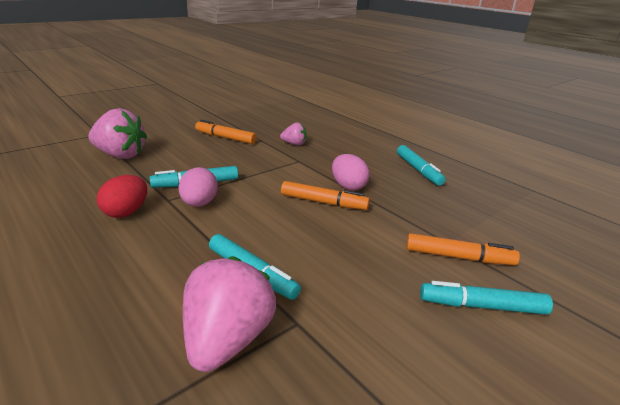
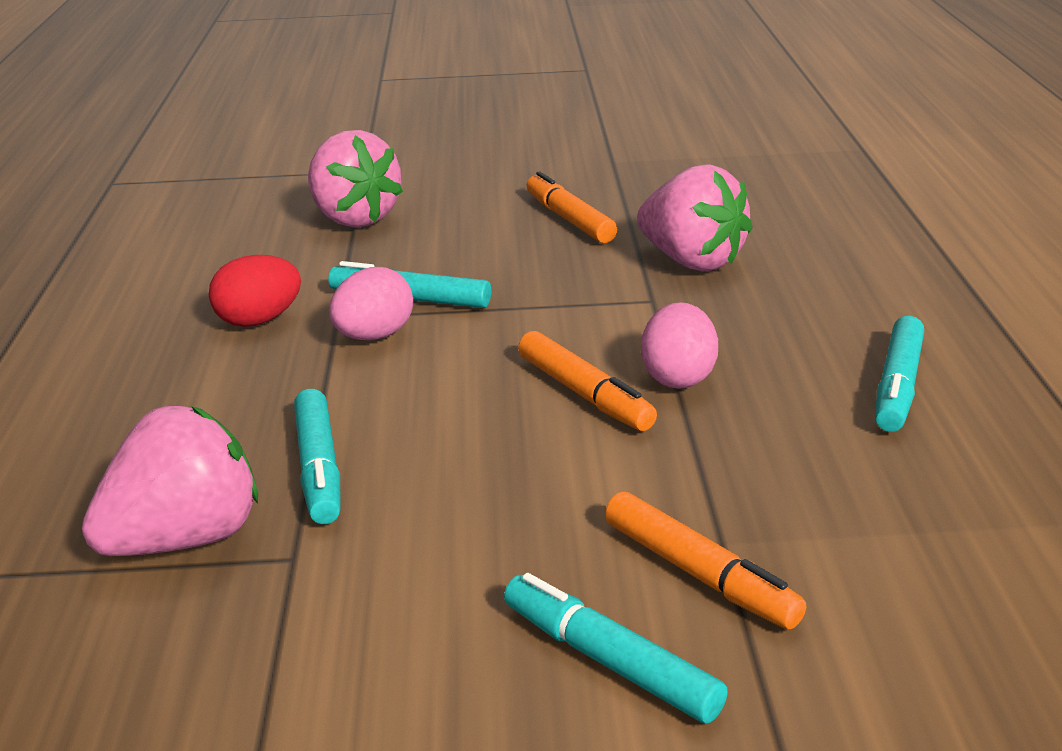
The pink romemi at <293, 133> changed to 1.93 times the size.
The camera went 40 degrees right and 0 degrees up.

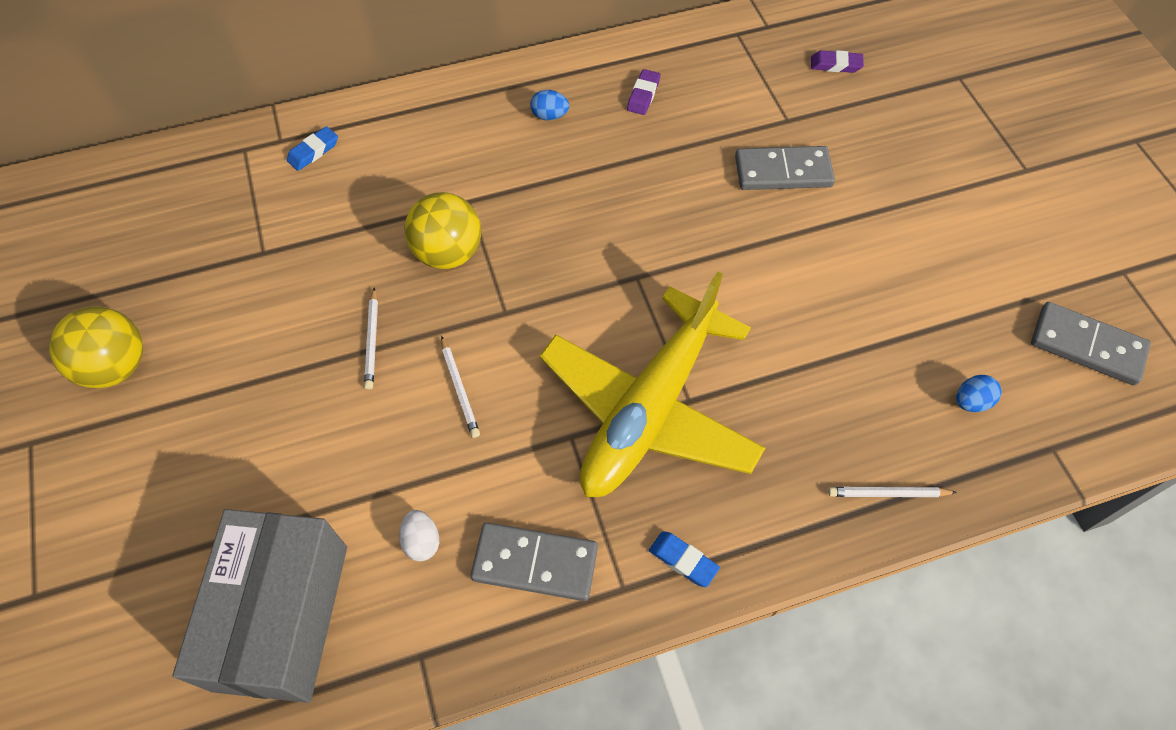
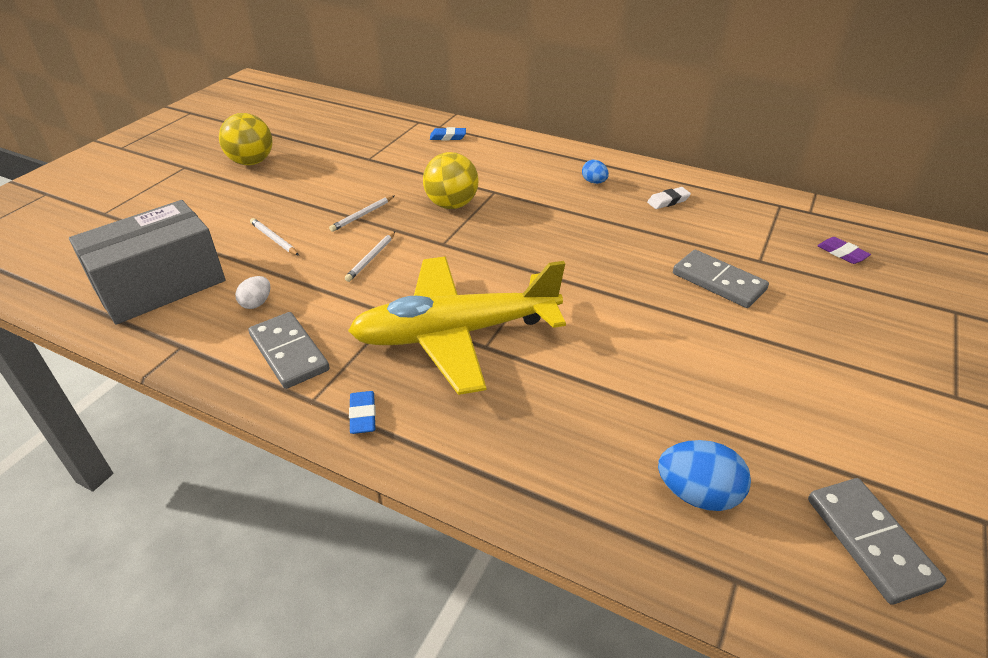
The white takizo moved from <892, 492> to <274, 237>.
The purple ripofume at <643, 92> became the white ripofume at <669, 198>.
The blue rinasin at <979, 393> changed to 1.72 times the size.
The camera went 45 degrees right and 20 degrees down.

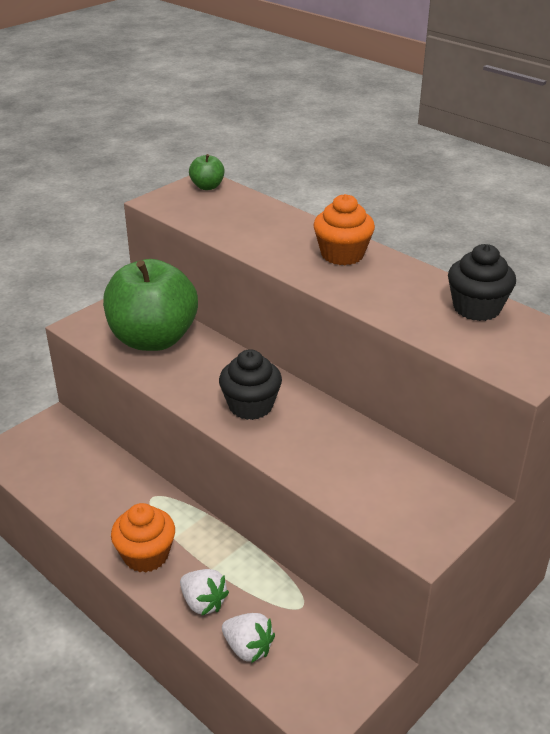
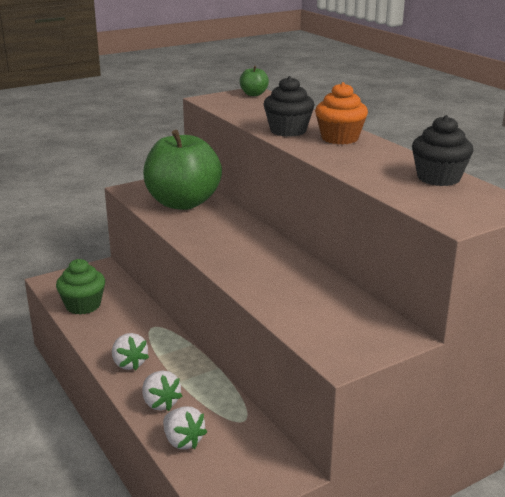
The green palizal at <80, 287> appeared.
The orange palizal at <143, 538> was replaced by the white romemi at <130, 351>.
The black palizal moved from <250, 384> to <289, 106>.
The camera went 15 degrees right and 10 degrees down.

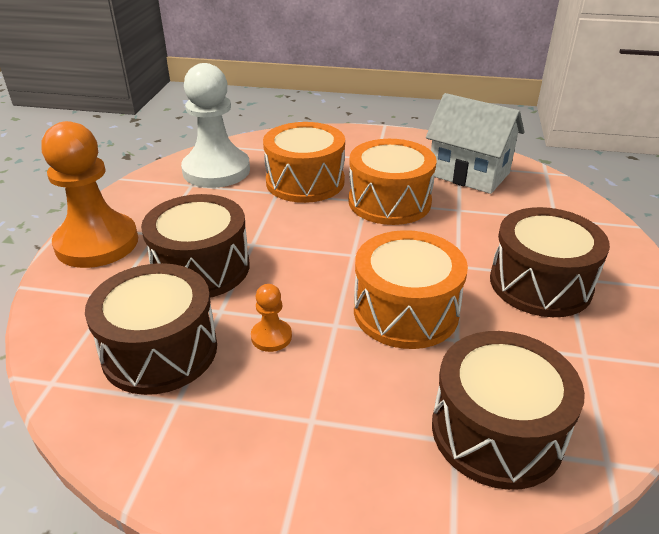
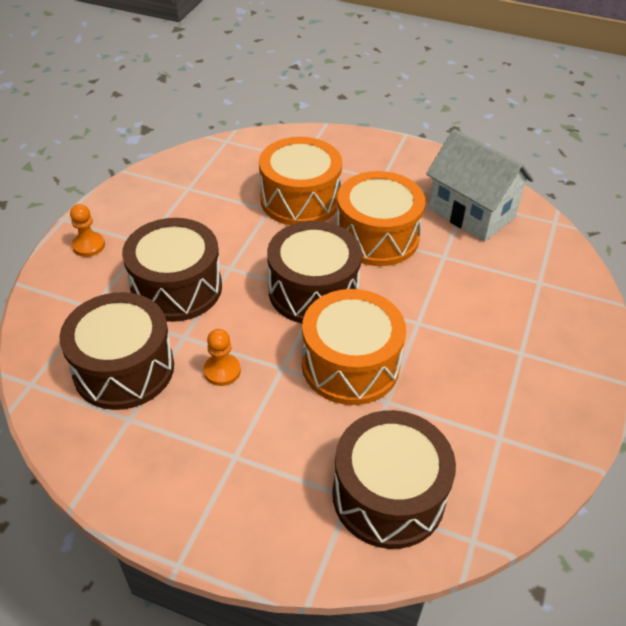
The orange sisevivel at <90, 194> changed to 0.42 times the size.
The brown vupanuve moved from <550, 262> to <314, 272>.
The white sisevivel at <215, 125> disappeared.
The camera went 10 degrees right and 10 degrees up.

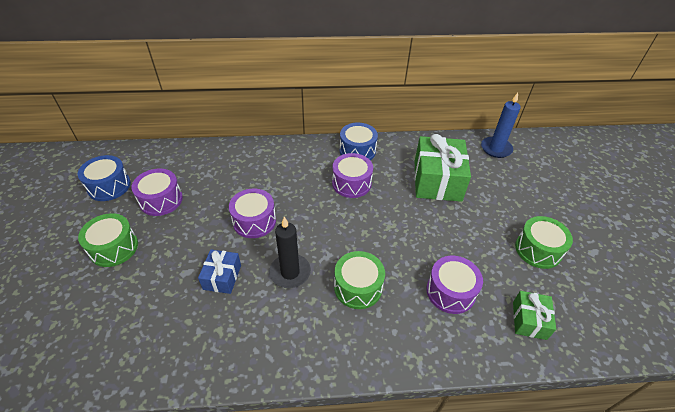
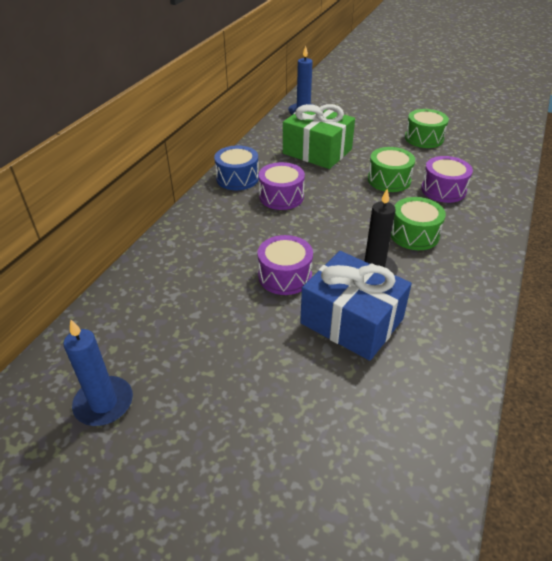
The blue vupanuve at <104, 178> was replaced by the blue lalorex at <98, 373>.
The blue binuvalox at <219, 271> changed to 1.92 times the size.
The green vupanuve moved from <108, 240> to <391, 169>.
The purple vupanuve at <157, 192> disappeared.
The green binuvalox at <534, 315> disappeared.
The camera went 60 degrees left and 5 degrees down.

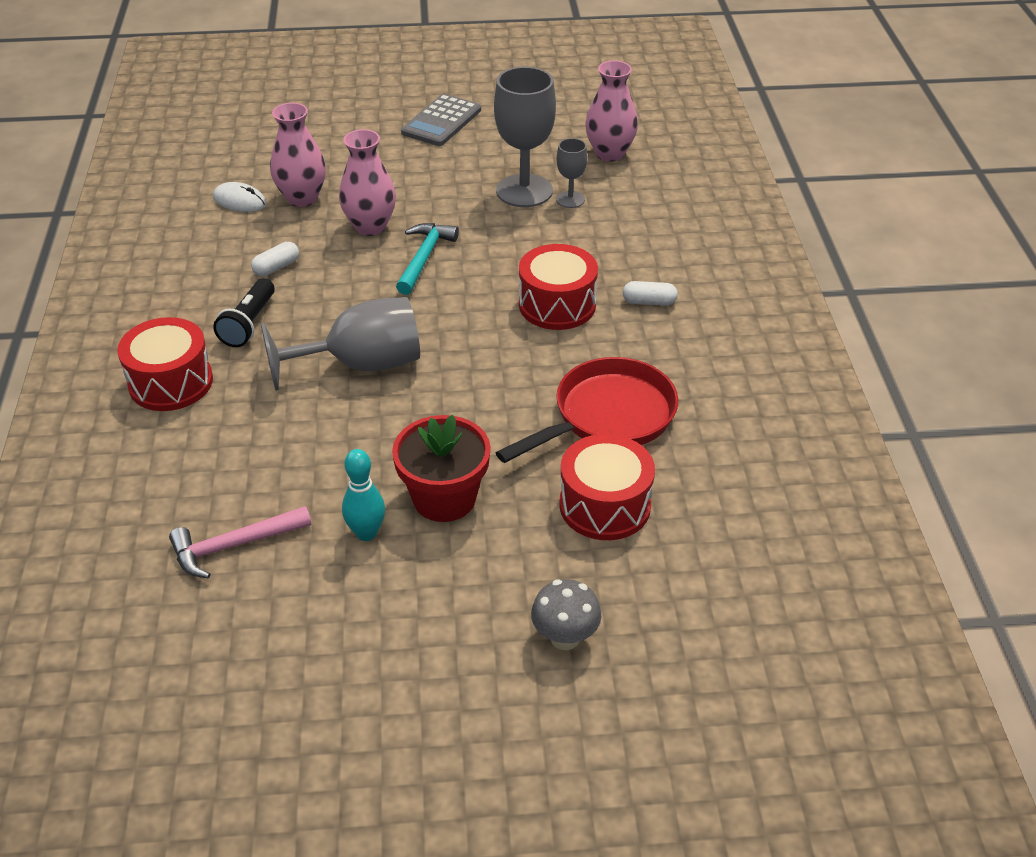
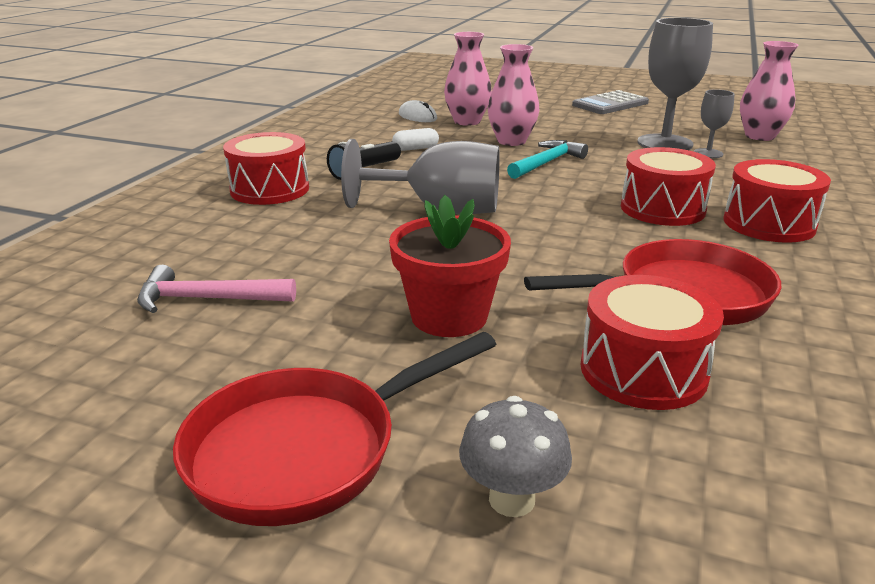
The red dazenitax at <334, 429> appeared.
The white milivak at <650, 293> was replaced by the red vupanuve at <777, 201>.
The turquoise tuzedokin at <363, 495> disappeared.
The camera went 25 degrees right and 15 degrees down.

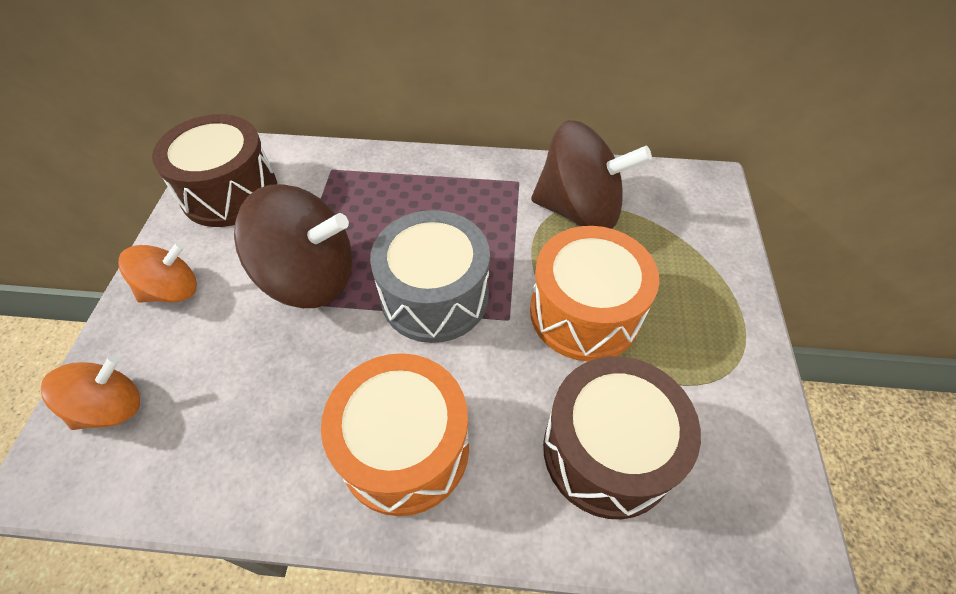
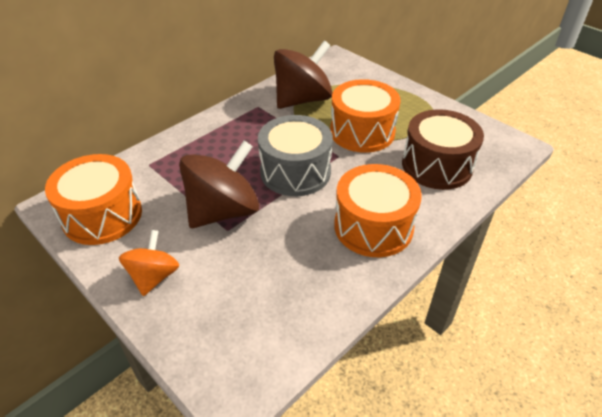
The brown vupanuve at <214, 170> became the orange vupanuve at <93, 199>.
The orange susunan at <90, 393> disappeared.
The camera went 50 degrees left and 10 degrees down.

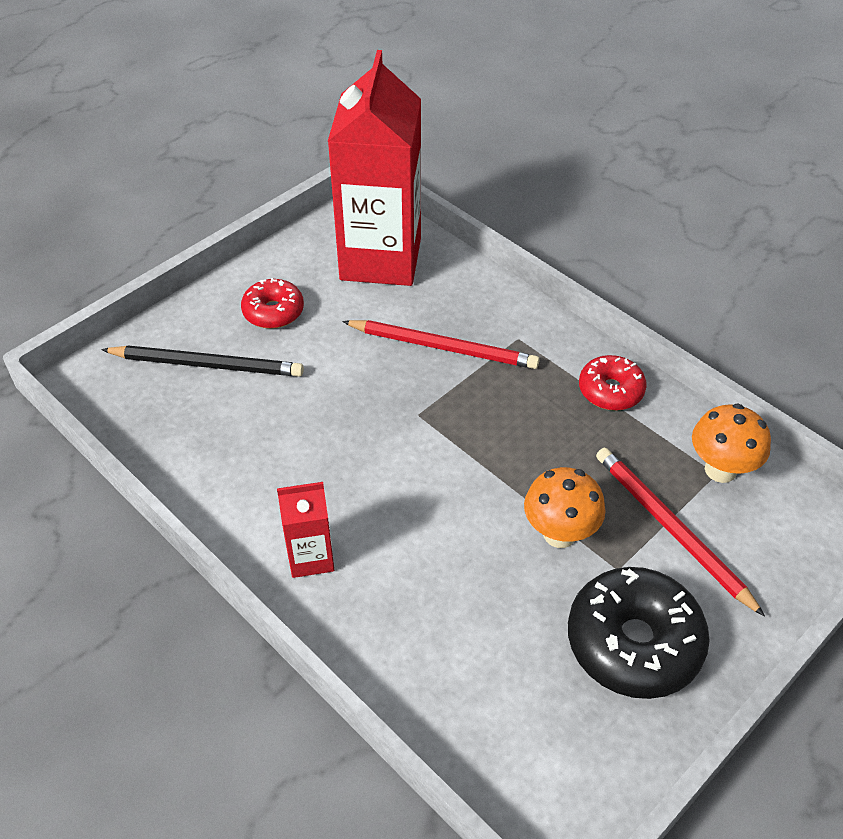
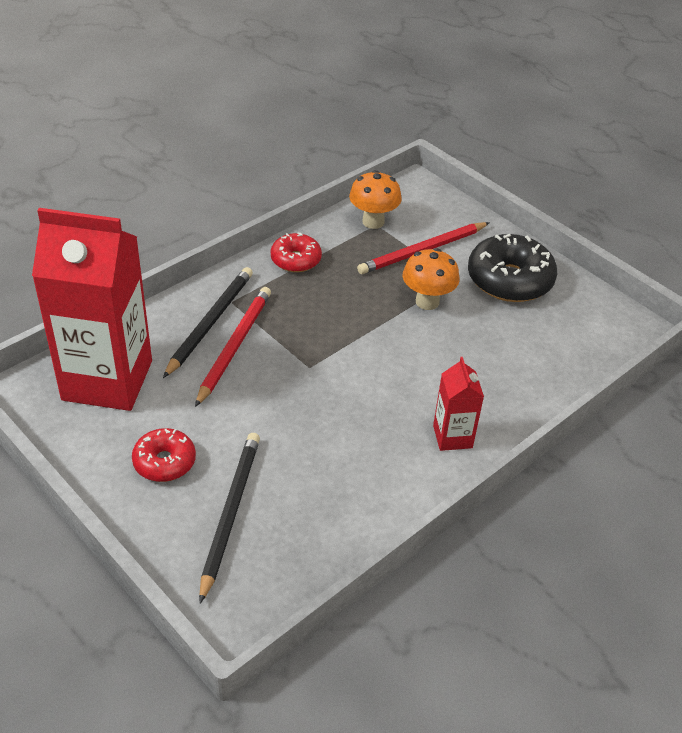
The black takizo at <208, 322> appeared.
The camera went 90 degrees left and 5 degrees down.

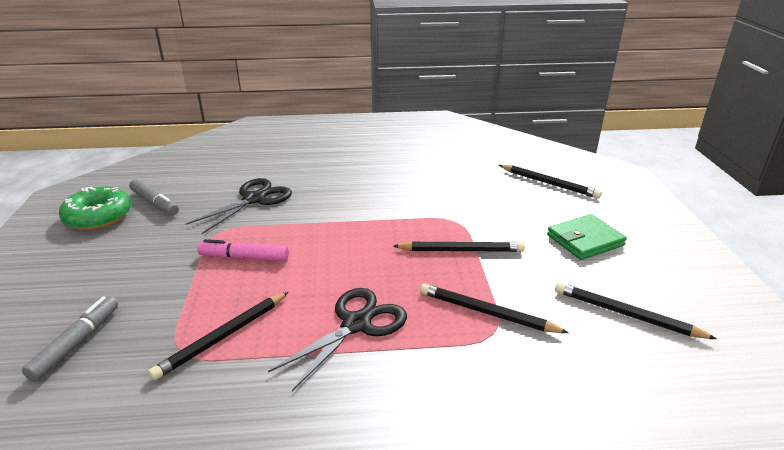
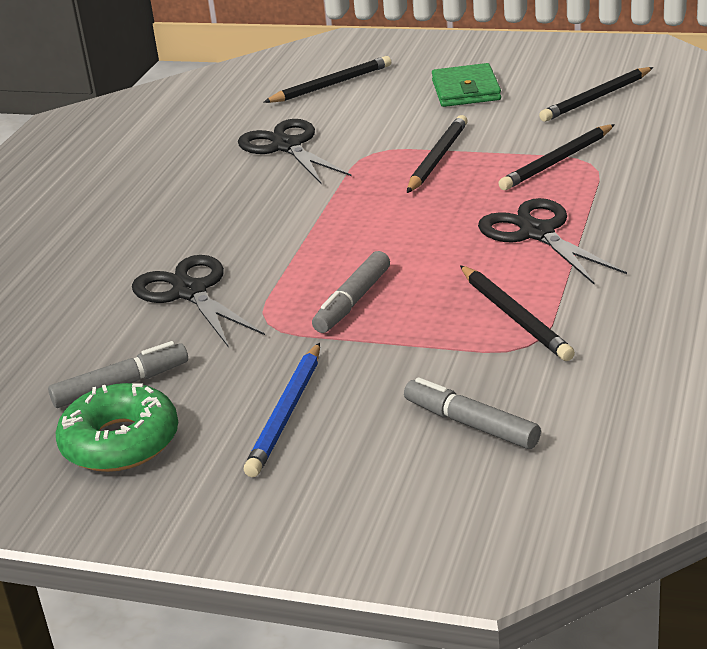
The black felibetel at <294, 152> appeared.
The blue takizo at <282, 410> appeared.
The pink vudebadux at <243, 250> became the grey vudebadux at <351, 292>.
The camera went 65 degrees left and 0 degrees up.

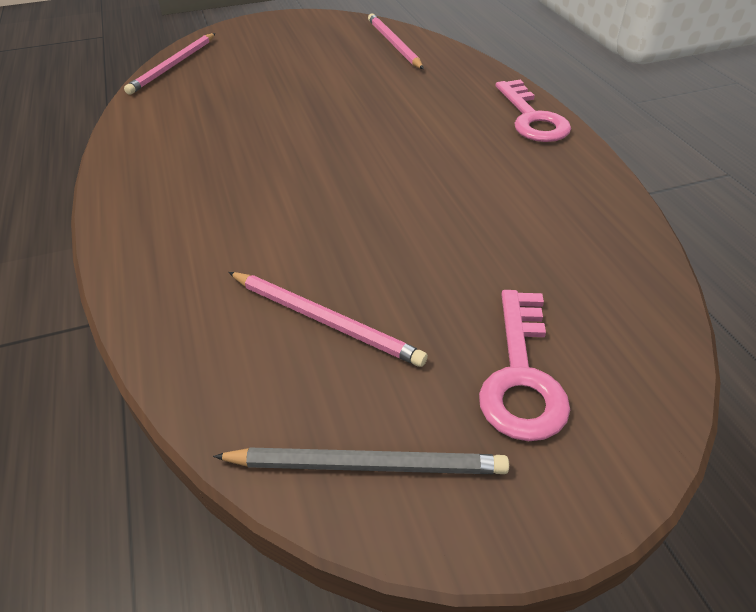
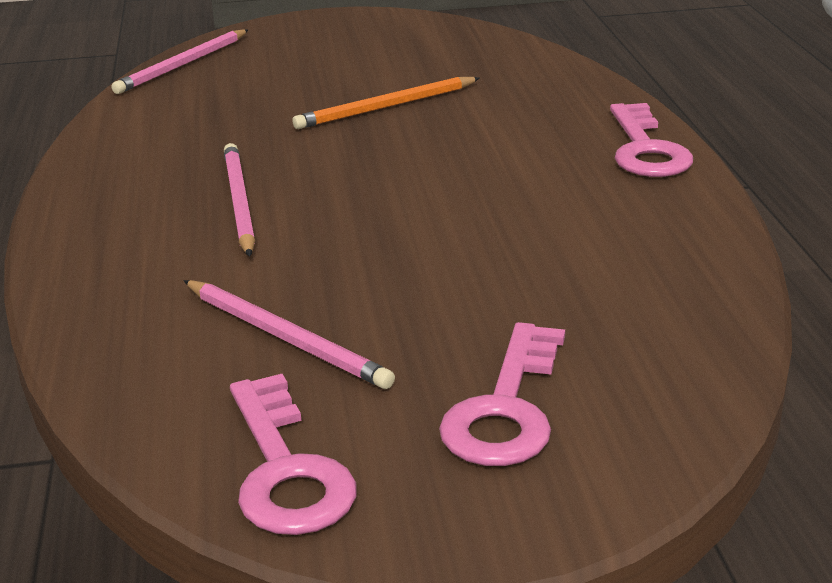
The pink takizo moved from <396, 41> to <239, 200>.
The grey takizo at <361, 460> was replaced by the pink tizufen at <293, 454>.
The orange takizo at <386, 103> appeared.
The camera went 10 degrees right and 15 degrees down.

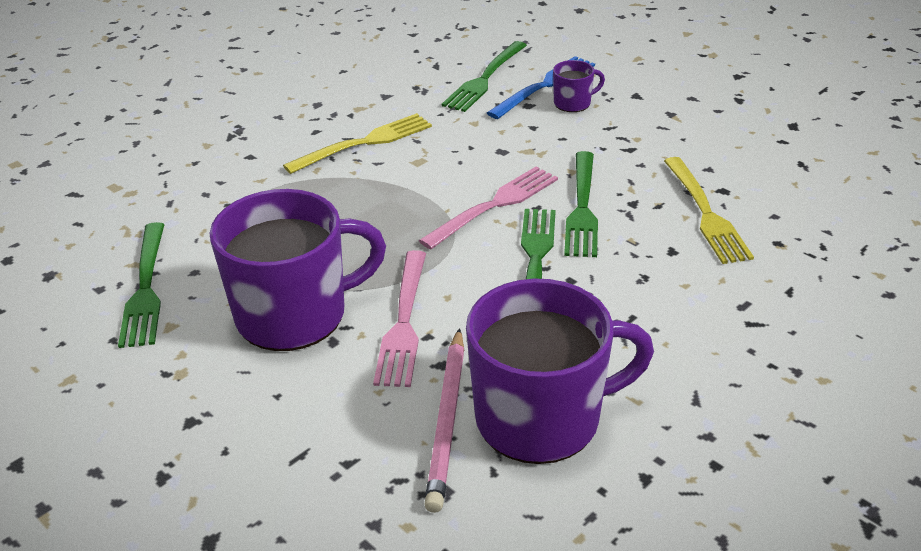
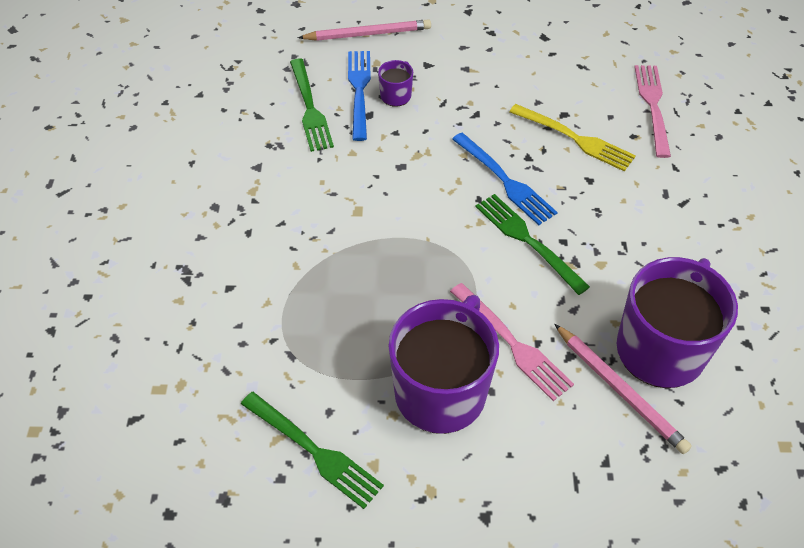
The pink takizo at <364, 30> appeared.
The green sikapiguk at <581, 204> became the blue sikapiguk at <505, 179>.
The pink sikapiguk moved from <488, 207> to <653, 111>.
The yellow sikapiguk at <357, 143> disappeared.
The camera went 45 degrees left and 15 degrees up.

